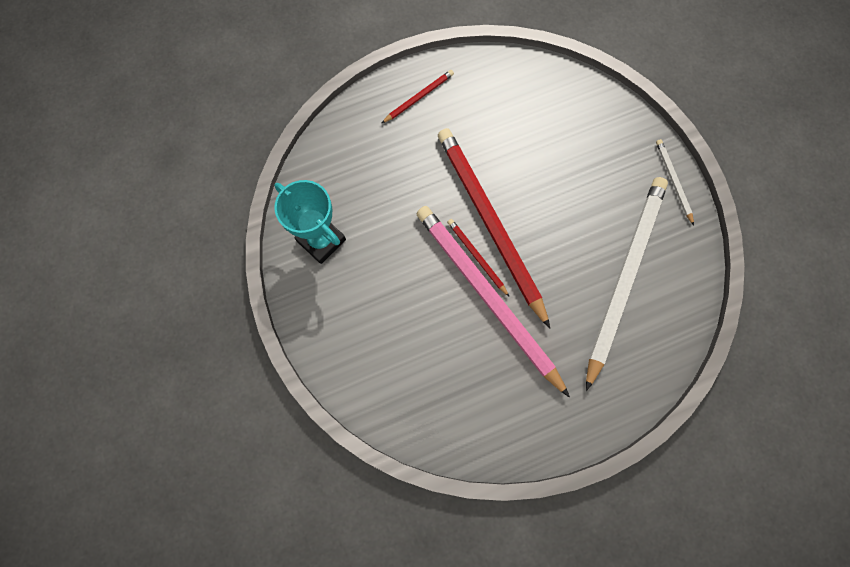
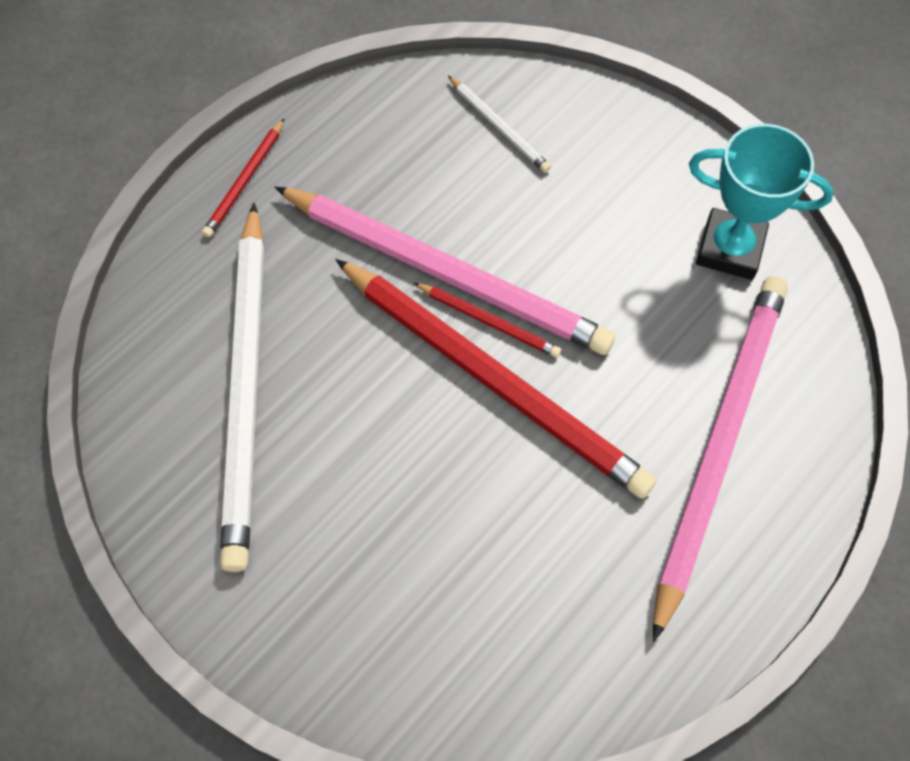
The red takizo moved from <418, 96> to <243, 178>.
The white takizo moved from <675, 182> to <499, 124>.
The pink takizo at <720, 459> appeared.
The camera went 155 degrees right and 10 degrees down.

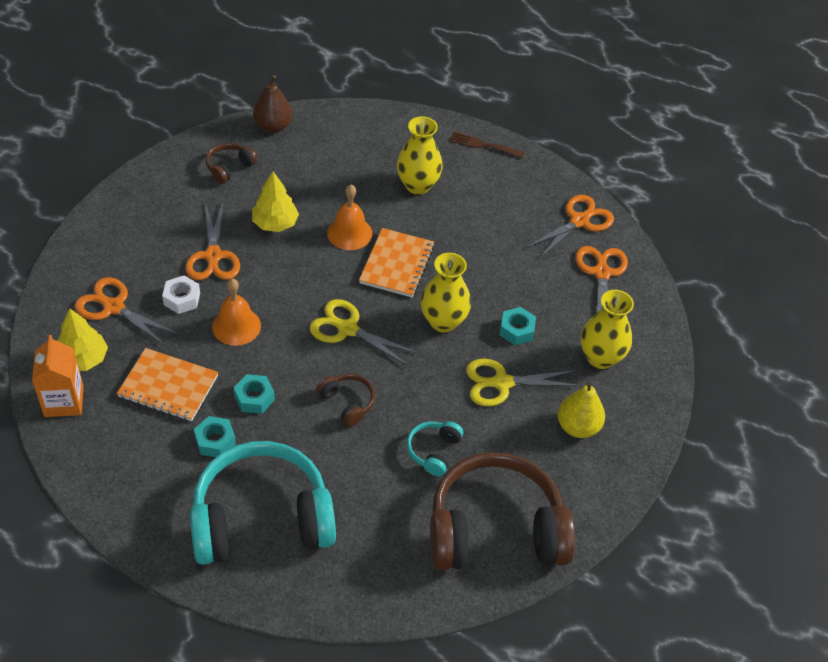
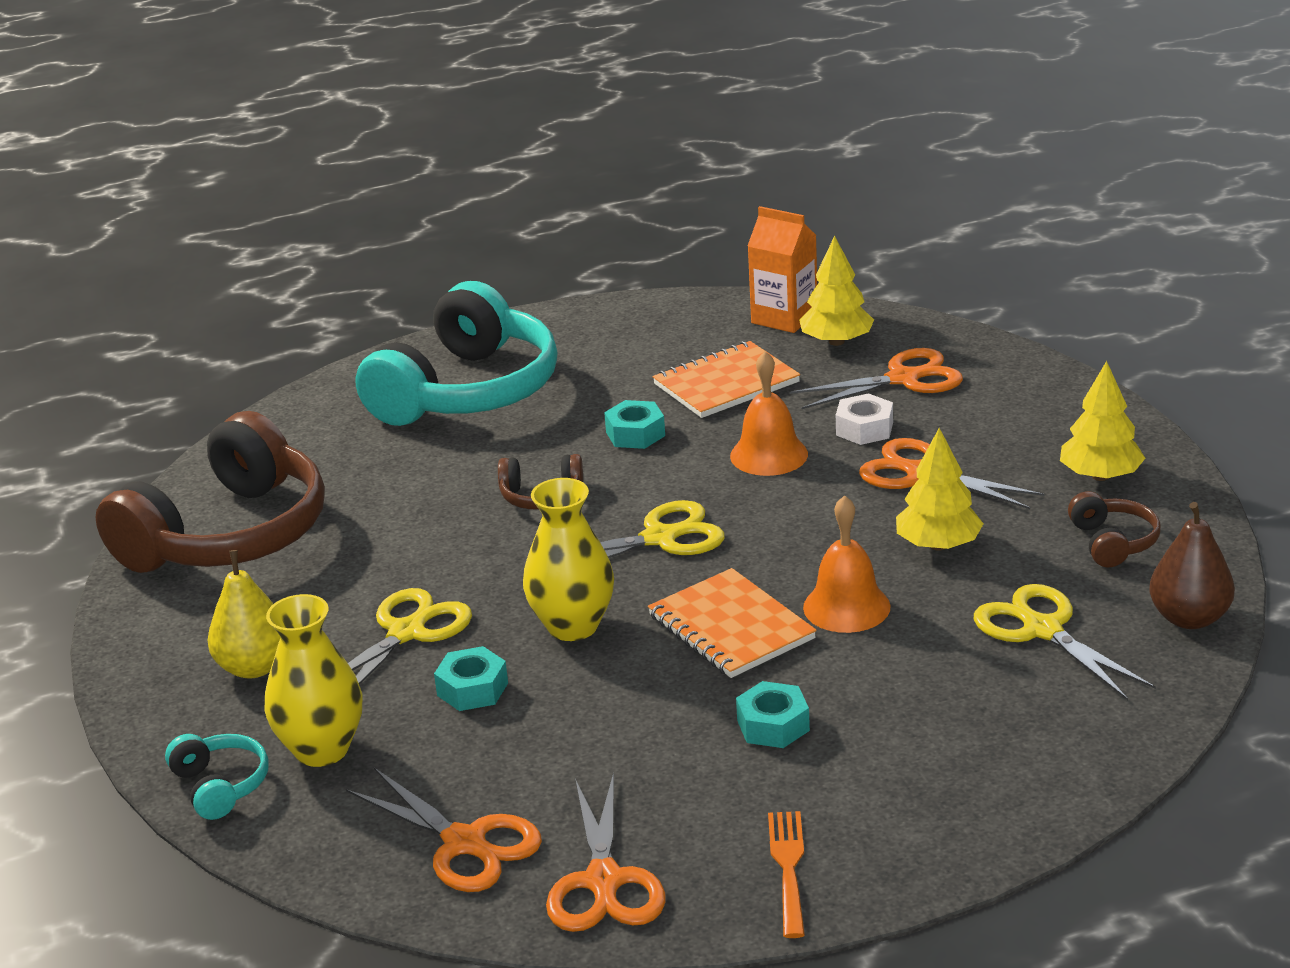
The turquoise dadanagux moved from <435, 448> to <217, 777>.
The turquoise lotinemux moved from <215, 436> to <773, 714>.
The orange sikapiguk at <786, 874> appeared.
The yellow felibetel at <1065, 642> appeared.
The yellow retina at <1102, 421> appeared.
The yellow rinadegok at <420, 155> disappeared.
The brown sikapiguk at <487, 145> disappeared.
The camera went 135 degrees right and 20 degrees down.

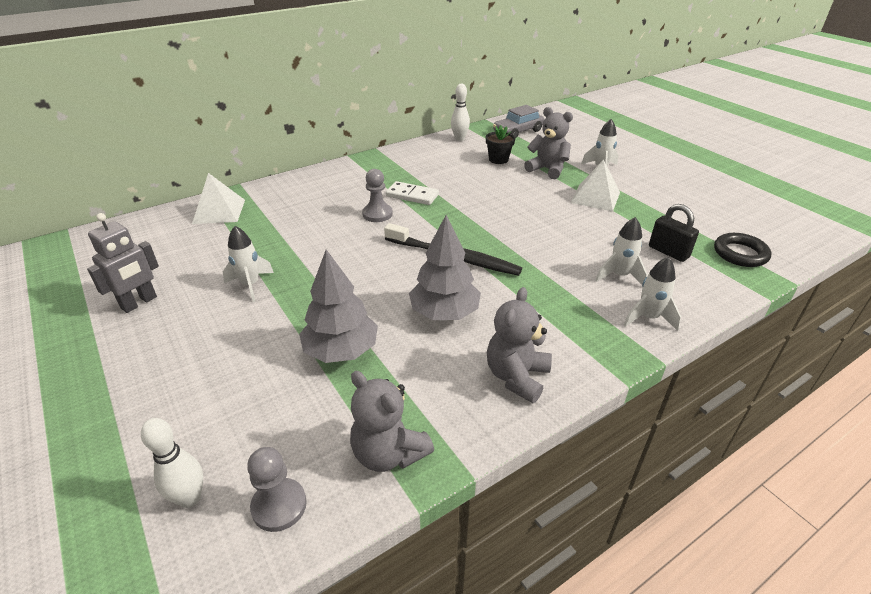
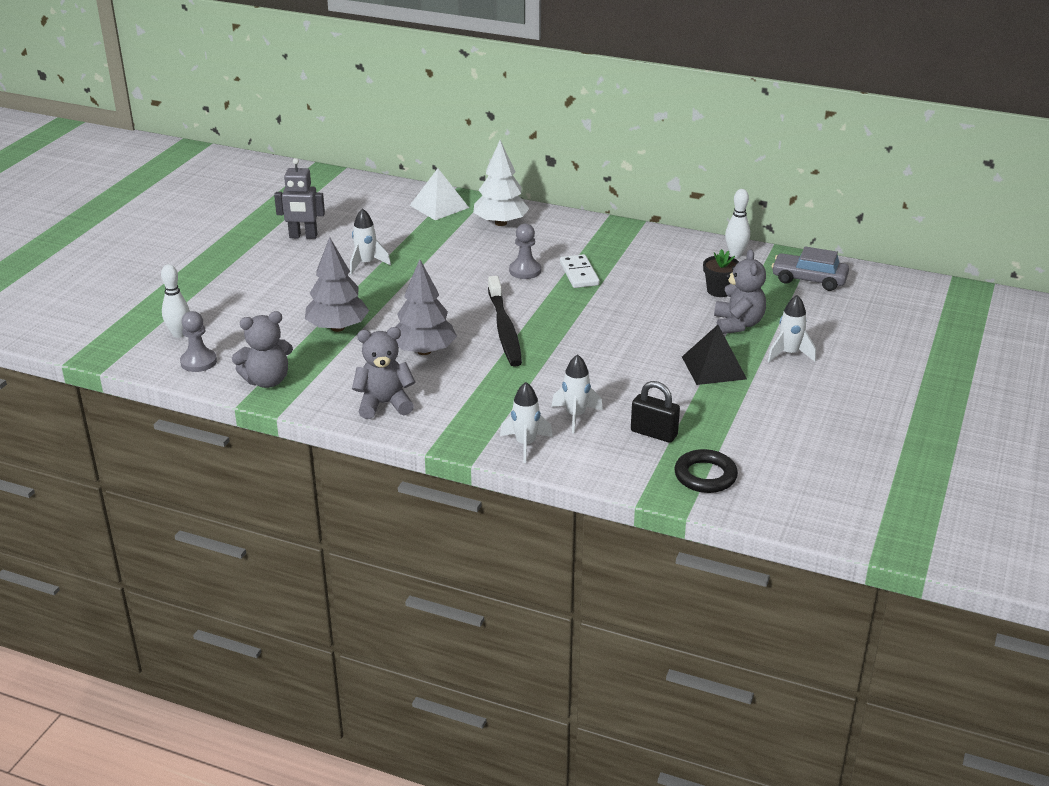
The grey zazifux at <392, 421> turned 120 degrees counterclockwise.
The white retina at <501, 183> appeared.
The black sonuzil at <674, 233> turned 75 degrees counterclockwise.
The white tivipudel at <595, 185> became the black tivipudel at <714, 355>.
The camera went 55 degrees right and 5 degrees down.

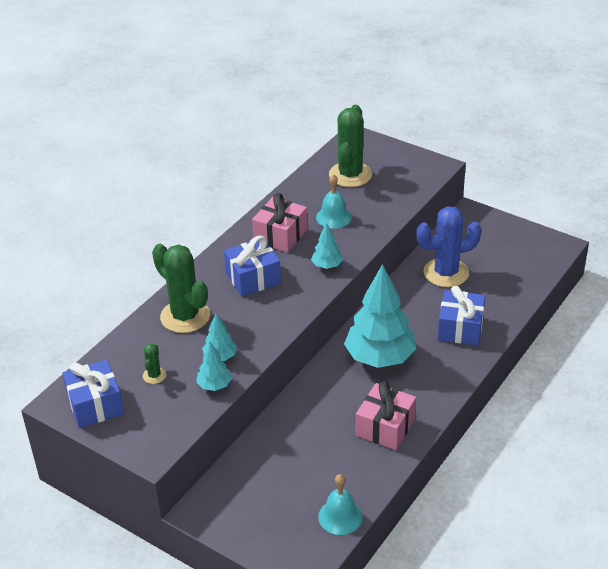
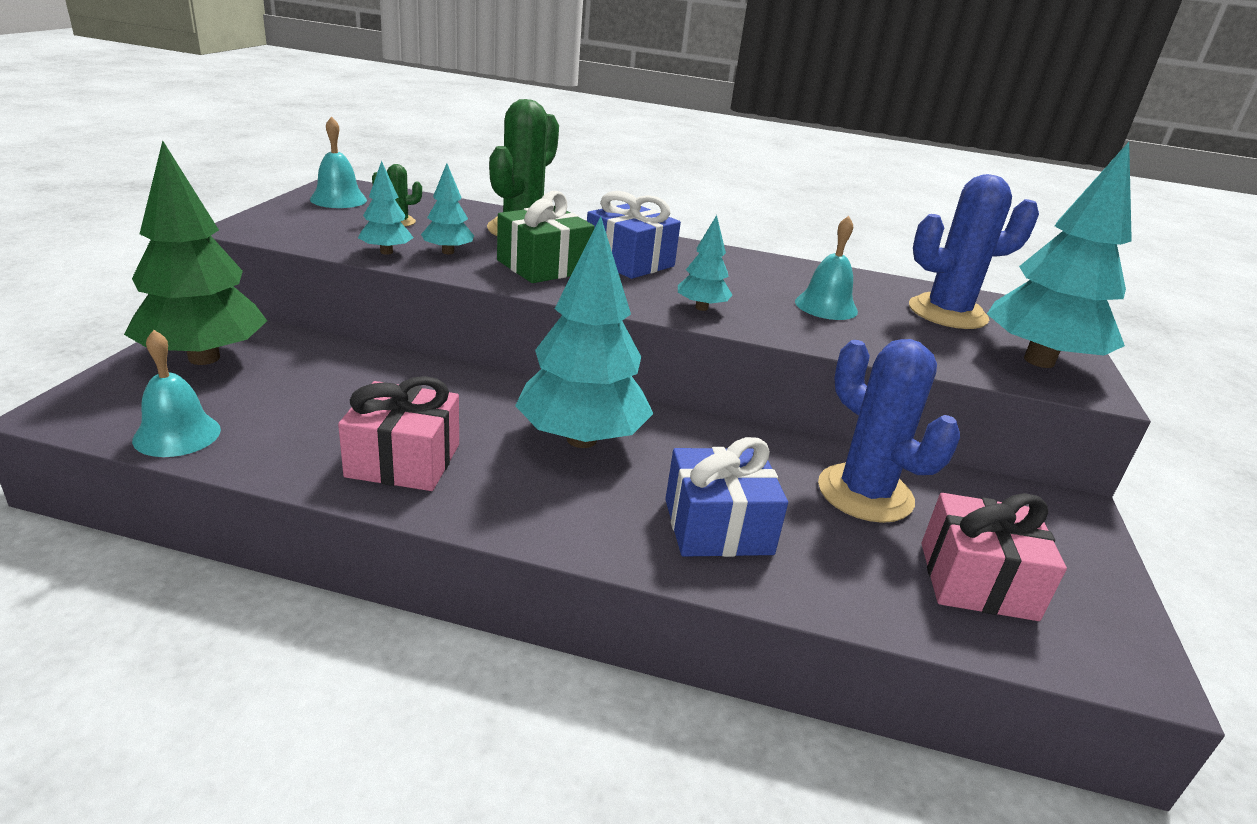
The green retina at <195, 253> appeared.
The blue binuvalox at <93, 394> was replaced by the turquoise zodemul at <338, 162>.
The green binuvalox at <546, 237> appeared.
The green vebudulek at <350, 146> became the blue vebudulek at <974, 251>.
The pink binuvalox moved from <279, 223> to <994, 557>.
The turquoise retina at <1059, 255> appeared.
The camera went 65 degrees right and 10 degrees down.

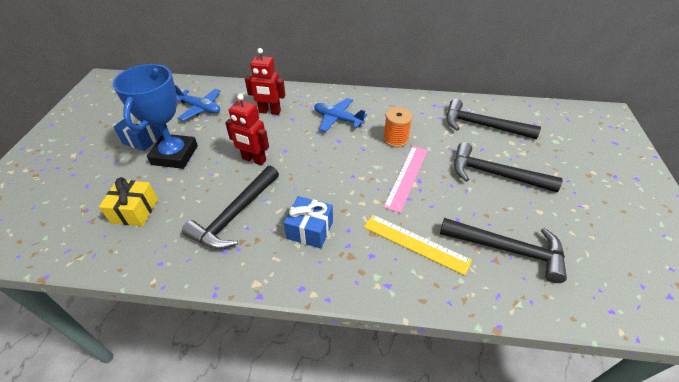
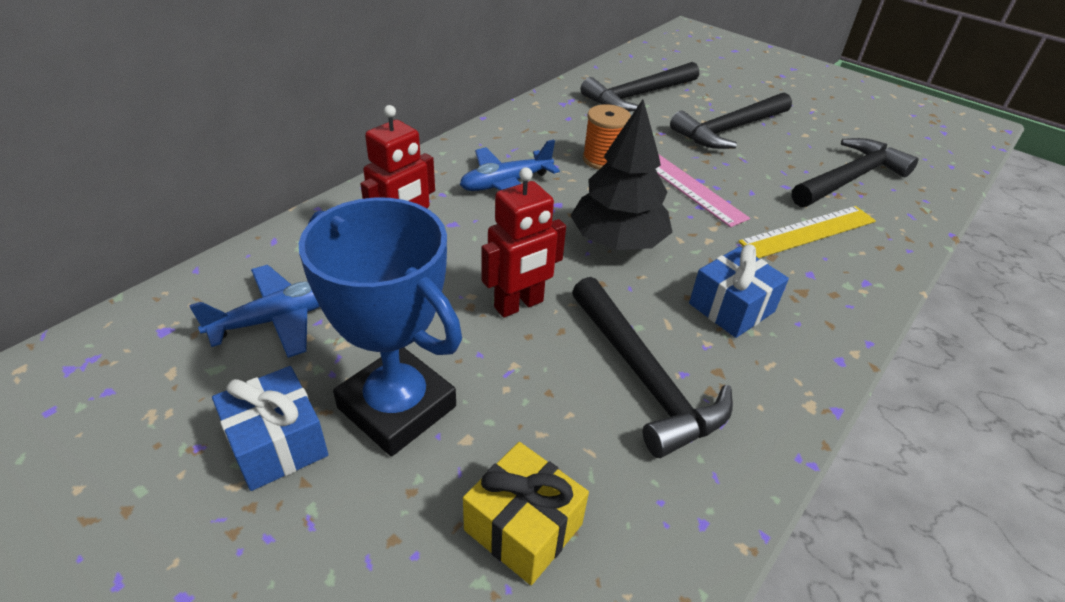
The black retina at <621, 175> appeared.
The camera went 60 degrees left and 5 degrees down.

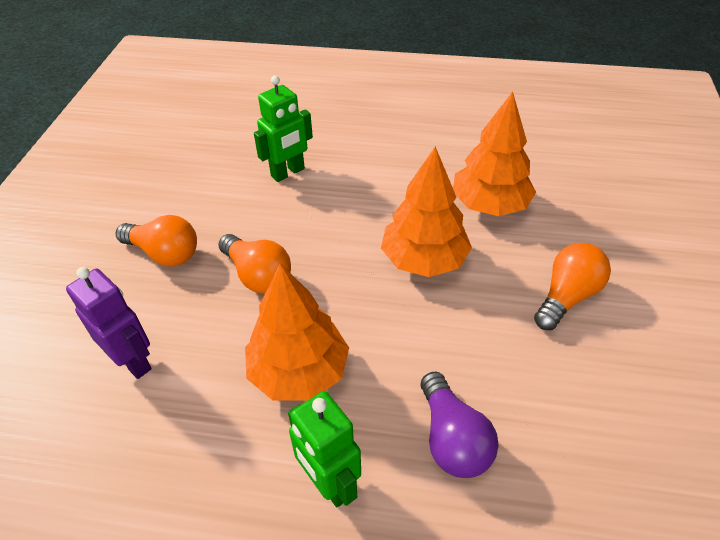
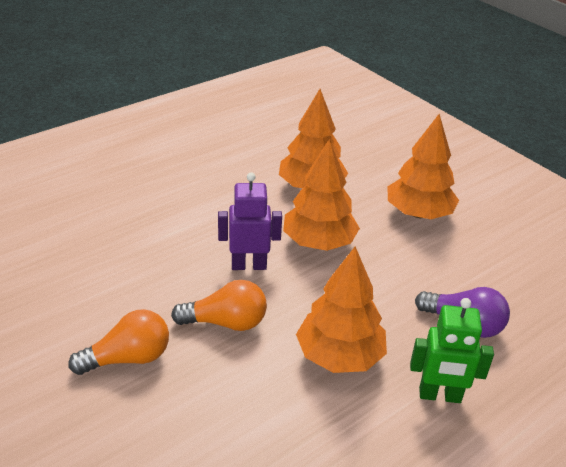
The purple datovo moved from <109, 323> to <250, 221>.
The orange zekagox at <572, 286> was replaced by the orange retina at <423, 166>.
The green datovo at <283, 128> disappeared.
The camera went 50 degrees left and 10 degrees down.

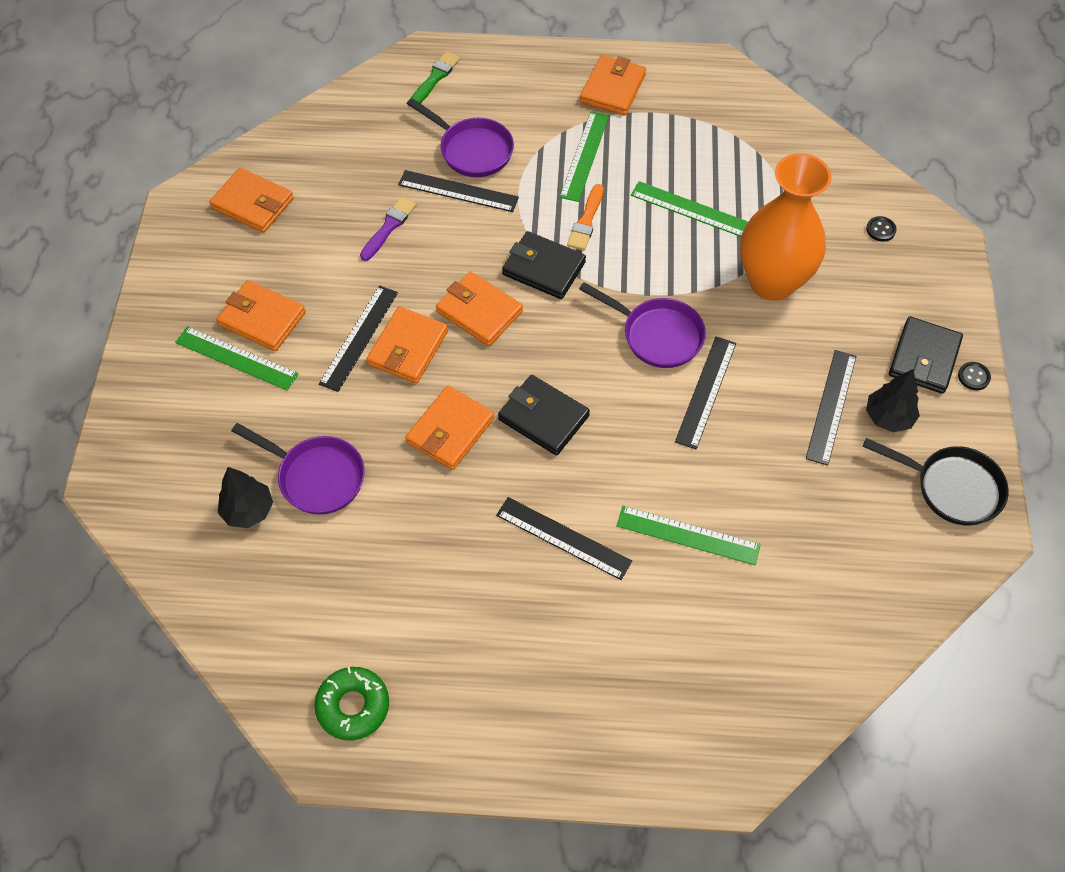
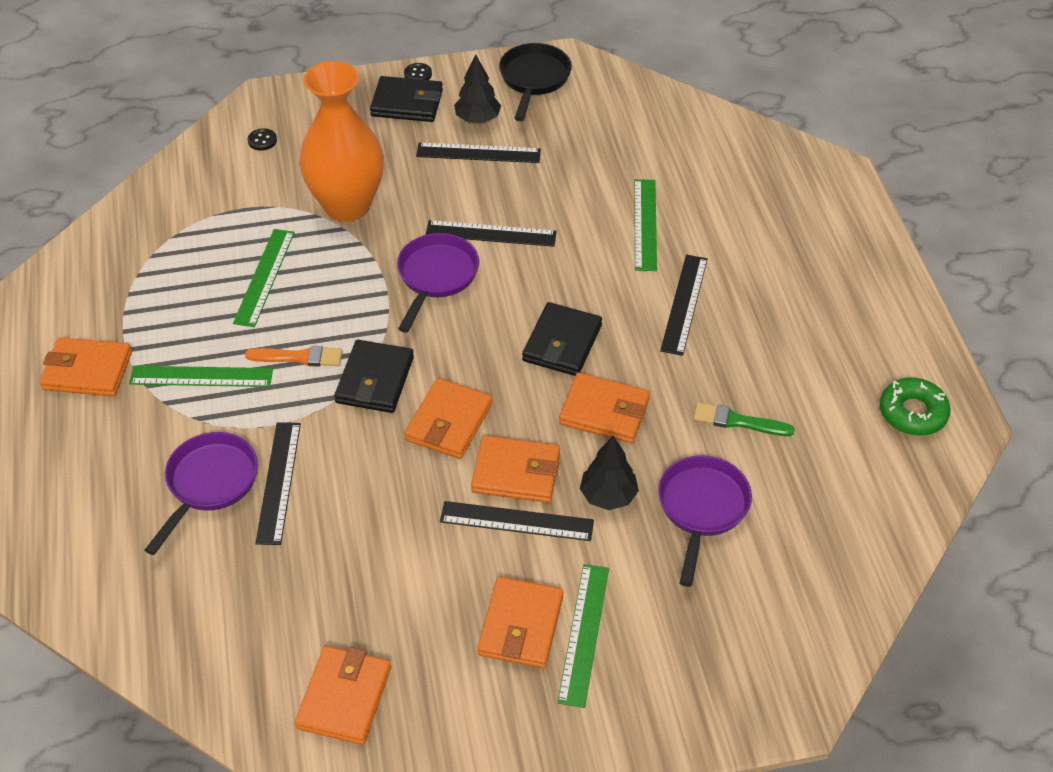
The black retina moved from <245, 497> to <609, 473>.
The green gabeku moved from <435, 77> to <744, 419>.
The purple gabeku at <388, 228> disappeared.
The camera went 105 degrees left and 10 degrees down.

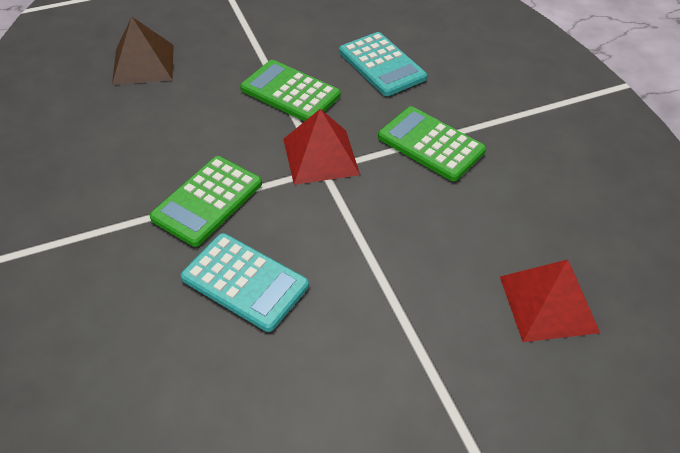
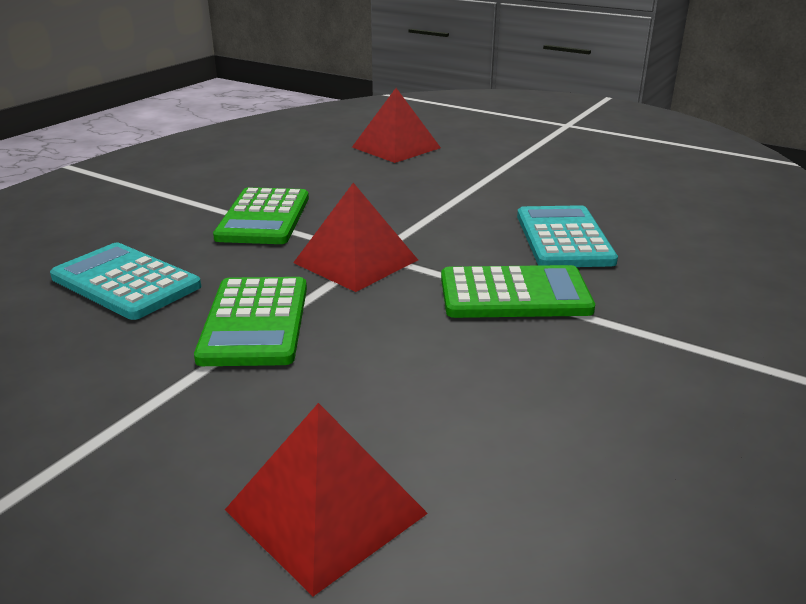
The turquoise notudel at <383, 64> turned 75 degrees counterclockwise.
The brown tivipudel at <143, 51> became the red tivipudel at <326, 499>.
The camera went 125 degrees left and 20 degrees down.

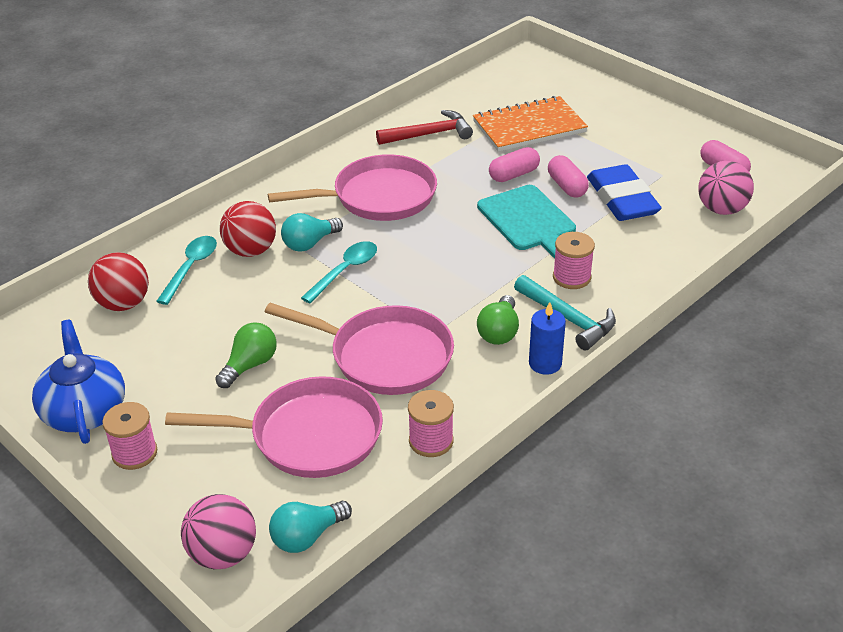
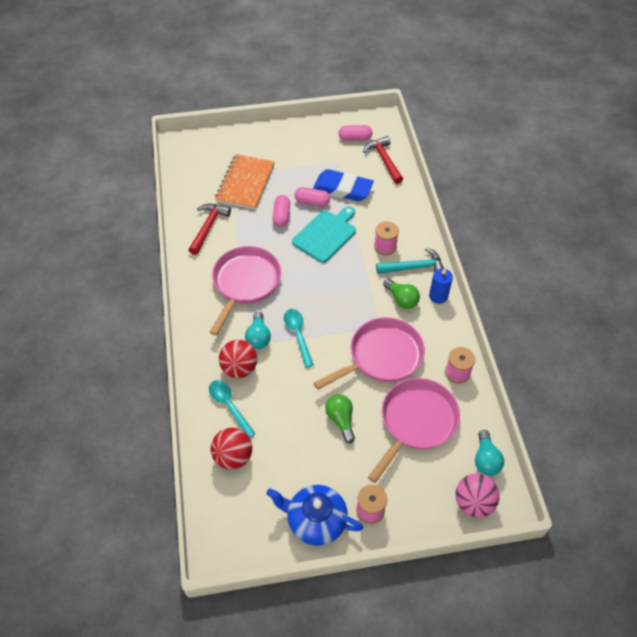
The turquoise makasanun at <526, 221> turned 60 degrees counterclockwise.
The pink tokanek at <726, 188> was replaced by the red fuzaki at <383, 160>.
The camera went 55 degrees left and 15 degrees up.

